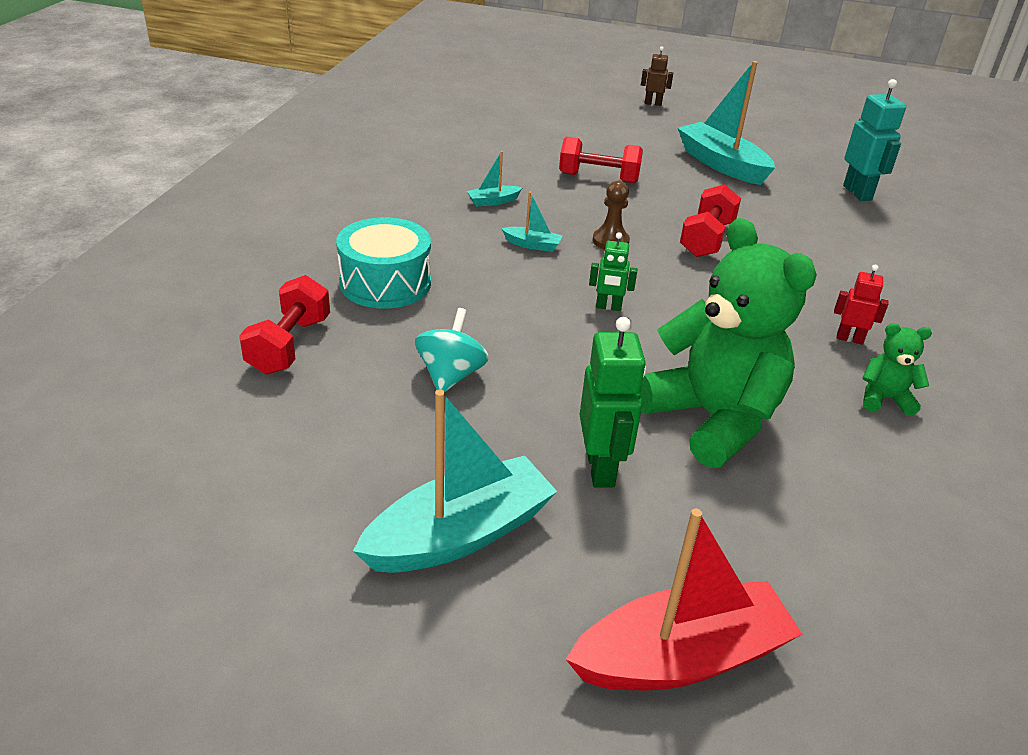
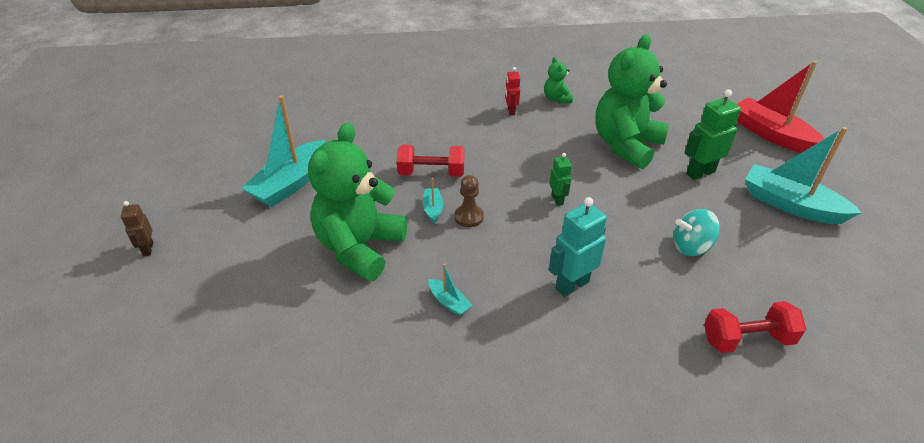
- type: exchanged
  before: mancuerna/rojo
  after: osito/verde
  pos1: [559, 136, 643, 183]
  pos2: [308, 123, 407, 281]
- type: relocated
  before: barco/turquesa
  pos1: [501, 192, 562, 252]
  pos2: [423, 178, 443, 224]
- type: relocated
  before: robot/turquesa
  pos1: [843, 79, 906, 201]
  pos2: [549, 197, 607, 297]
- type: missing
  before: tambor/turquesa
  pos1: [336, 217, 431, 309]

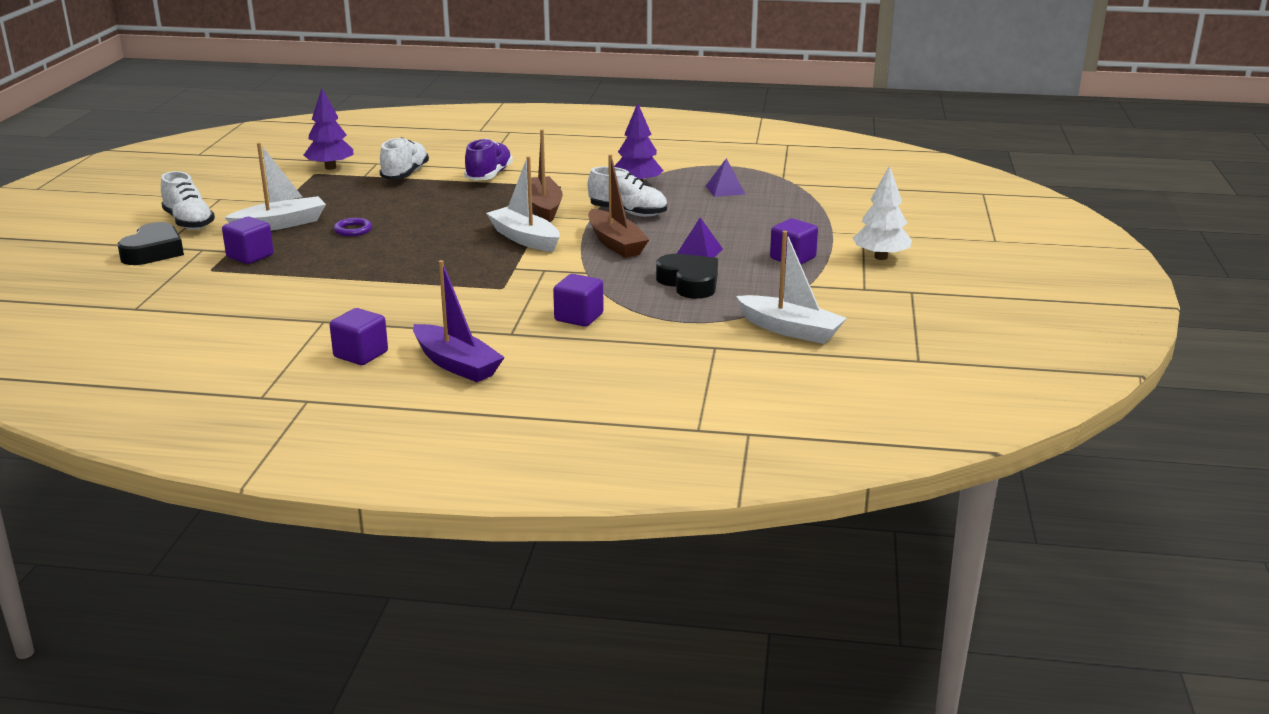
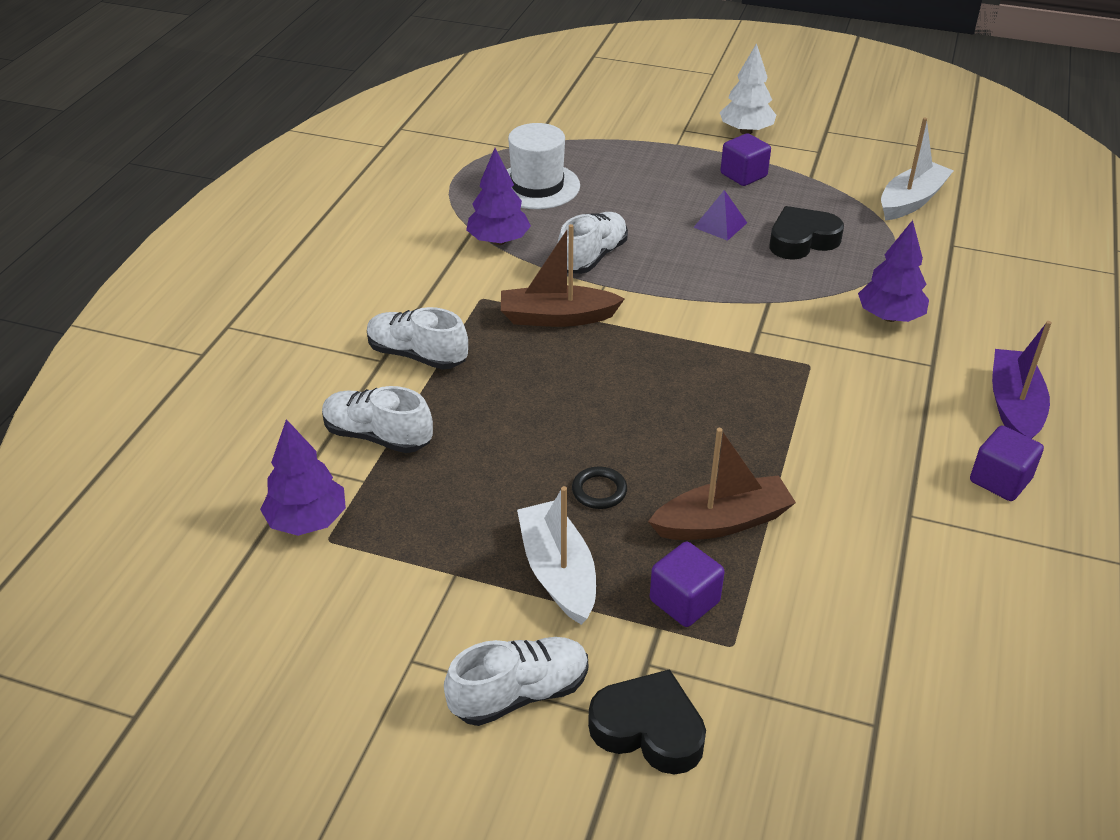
- type: colour
  before: zapato/morado
  after: zapato/blanco
  pos1: [464, 139, 513, 181]
  pos2: [367, 307, 468, 370]
- type: exchanged
  before: pirámide/morado
  after: sombrero/blanco
  pos1: [706, 158, 745, 197]
  pos2: [507, 123, 580, 209]
- type: colour
  before: anillo/morado
  after: anillo/negro
  pos1: [334, 218, 372, 236]
  pos2: [572, 466, 627, 509]
- type: relocated
  before: barco/marrón
  pos1: [588, 154, 649, 258]
  pos2: [648, 428, 796, 540]
- type: exchanged
  before: cubo/morado
  after: árbol/morado
  pos1: [553, 274, 604, 327]
  pos2: [858, 220, 929, 322]
- type: spun
  before: barco/morado
  pos1: [413, 260, 505, 382]
  pos2: [992, 321, 1052, 439]
  turn: -45
- type: missing
  before: barco/blanco
  pos1: [486, 156, 560, 252]

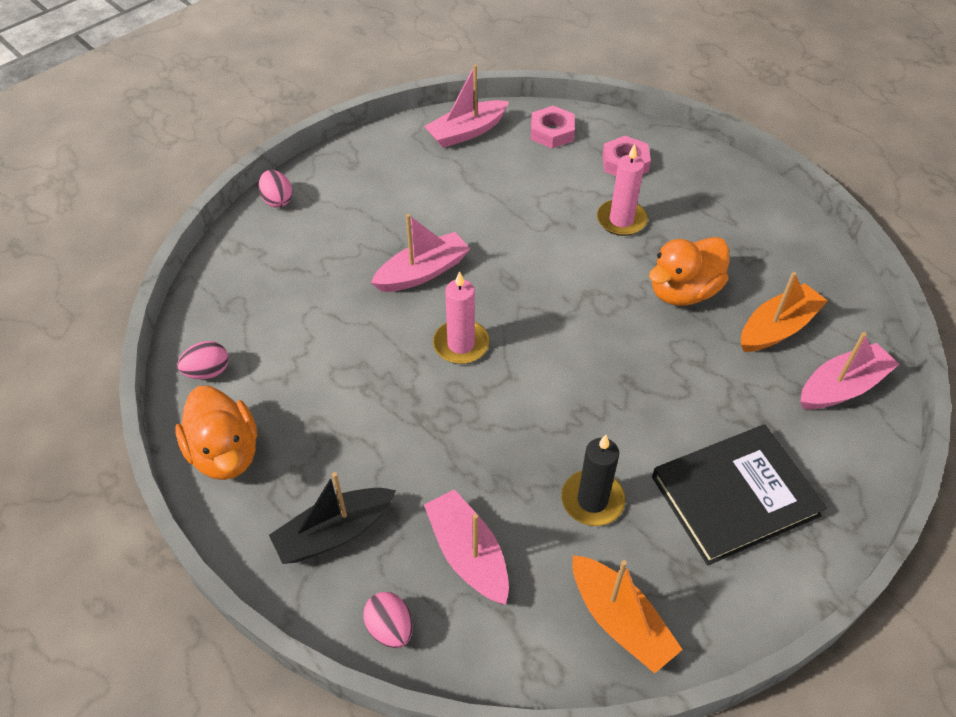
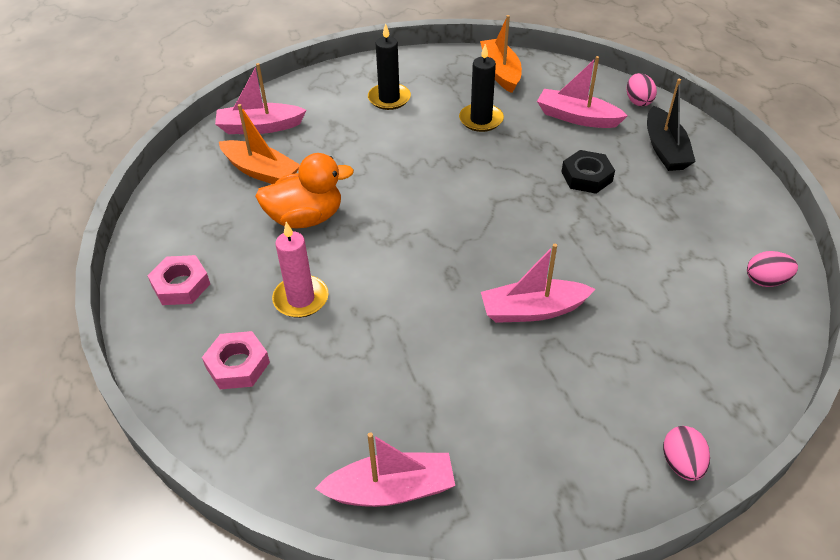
- type: relocated
  before: tuerca/rosa
  pos1: [531, 106, 575, 148]
  pos2: [148, 255, 210, 305]
- type: spun
  before: barco/naranja
  pos1: [741, 272, 828, 352]
  pos2: [219, 104, 300, 184]
  turn: -135
- type: exchanged
  before: libro/negro
  after: vela/negro
  pos1: [652, 425, 827, 565]
  pos2: [368, 23, 411, 110]
- type: spun
  before: barco/rosa
  pos1: [424, 489, 509, 605]
  pos2: [537, 56, 628, 128]
  turn: 120
- type: appeared
  after: tuerca/negro
  pos2: [562, 150, 615, 194]
- type: spun
  before: barco/negro
  pos1: [269, 472, 396, 564]
  pos2: [647, 79, 696, 171]
  turn: 90
- type: missing
  before: pato/naranja
  pos1: [175, 386, 257, 480]
- type: missing
  before: vela/rosa
  pos1: [433, 271, 489, 364]

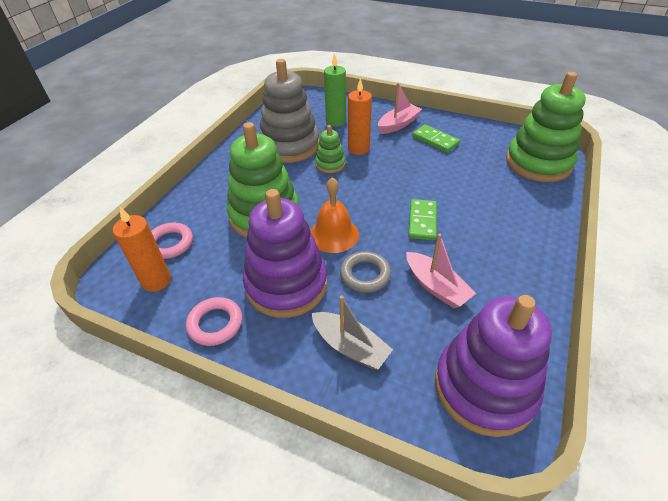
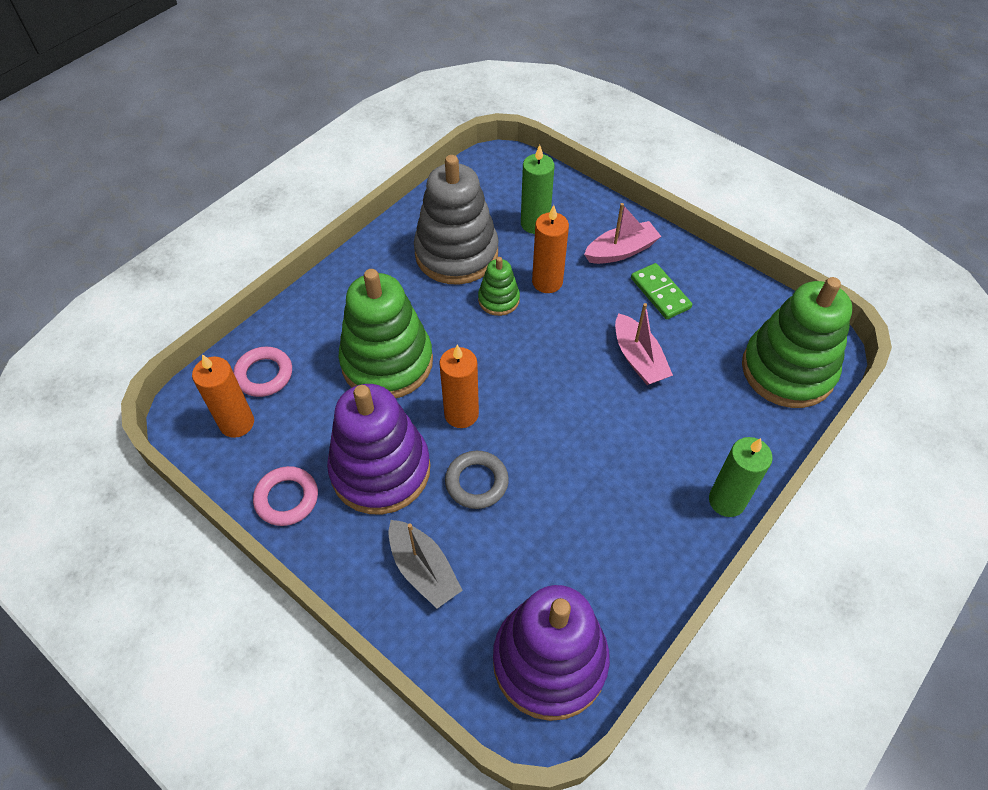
- type: exchanged
  before: campana/naranja
  after: vela/naranja
  pos1: [310, 177, 359, 253]
  pos2: [439, 345, 479, 428]
- type: relocated
  before: barco/rosa
  pos1: [406, 233, 476, 308]
  pos2: [615, 303, 673, 385]
- type: appeared
  after: vela/verde
  pos2: [709, 437, 773, 517]
- type: missing
  before: ficha de dominó/verde
  pos1: [408, 199, 437, 241]

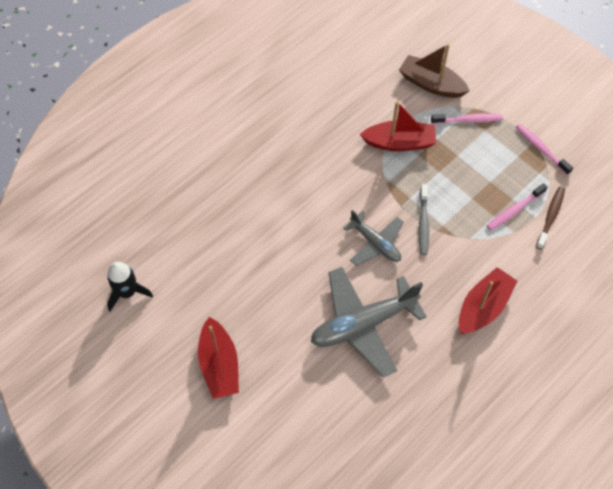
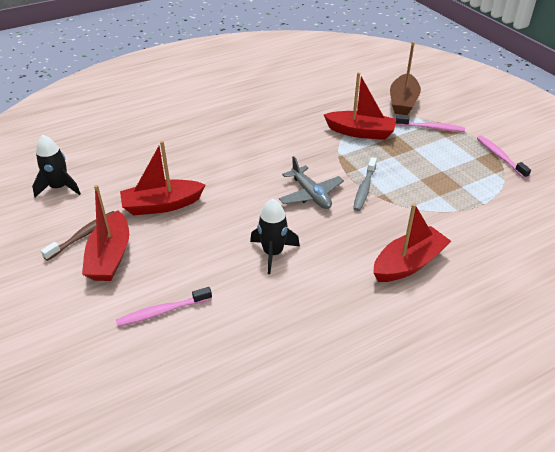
- type: relocated
  before: cepillo de dientes/marrón
  pos1: [536, 187, 565, 250]
  pos2: [41, 211, 114, 261]
- type: relocated
  before: cepillo de dientes/rosa
  pos1: [487, 183, 547, 231]
  pos2: [116, 287, 212, 327]
- type: appeared
  after: barco/rojo
  pos2: [120, 141, 205, 215]
- type: exchanged
  before: avión/gris
  after: cohete/negro
  pos1: [311, 267, 427, 377]
  pos2: [250, 199, 300, 274]
- type: spun
  before: barco/marrón
  pos1: [399, 44, 470, 98]
  pos2: [390, 42, 421, 115]
  turn: -120

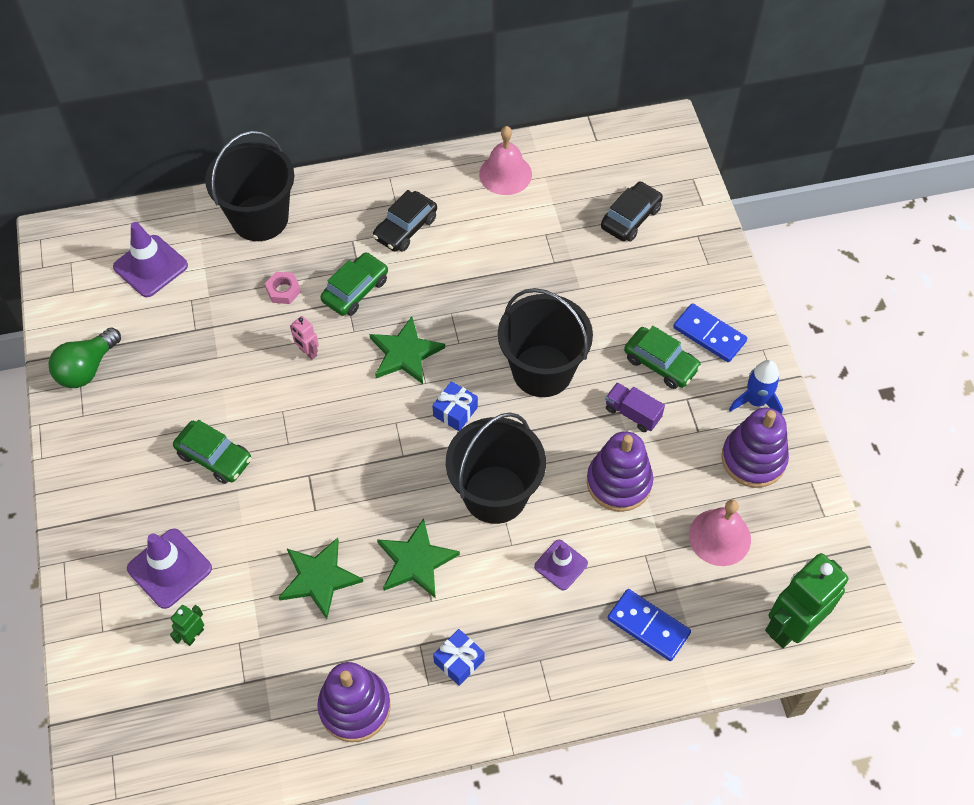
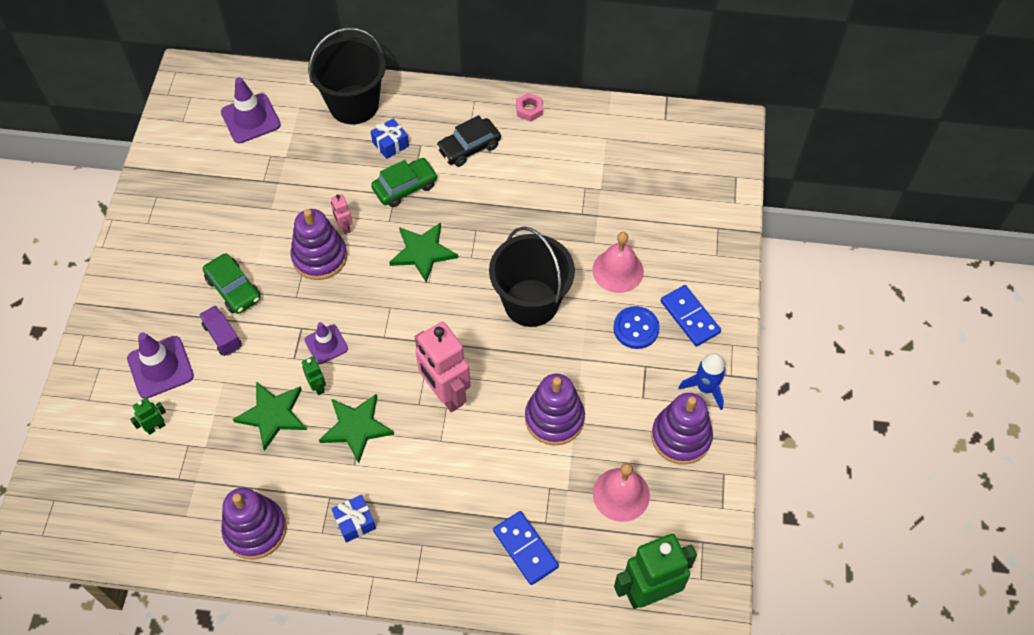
- type: relocated
  before: camión/morado
  pos1: [605, 383, 665, 432]
  pos2: [199, 305, 242, 356]
- type: appeared
  after: juguete apilable/morado
  pos2: [291, 209, 347, 280]
- type: appeared
  after: robot/verde
  pos2: [302, 356, 326, 395]
- type: relocated
  before: cono de tráfico/morado
  pos1: [534, 540, 588, 590]
  pos2: [305, 322, 348, 364]
- type: relocated
  before: regalo/azul
  pos1: [432, 381, 478, 431]
  pos2: [371, 119, 409, 159]
- type: exchanged
  before: balde/negro
  after: robot/rosa
  pos1: [446, 412, 546, 524]
  pos2: [415, 322, 471, 412]
- type: relocated
  before: tuerca/rosa
  pos1: [265, 272, 301, 304]
  pos2: [516, 93, 543, 122]
- type: relocated
  before: campana/rosa
  pos1: [479, 126, 532, 195]
  pos2: [592, 232, 644, 293]
- type: exchanged
  before: coche/verde
  after: botón/azul
  pos1: [624, 326, 702, 389]
  pos2: [613, 306, 660, 349]
- type: missing
  before: bombilla/verde
  pos1: [49, 328, 121, 388]
- type: missing
  before: coche/negro
  pos1: [601, 181, 663, 242]

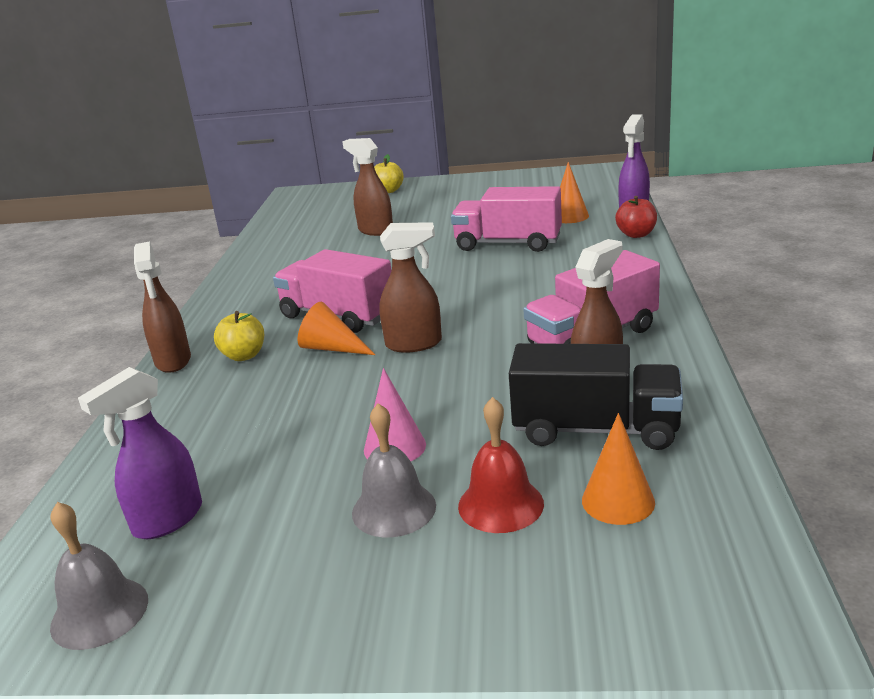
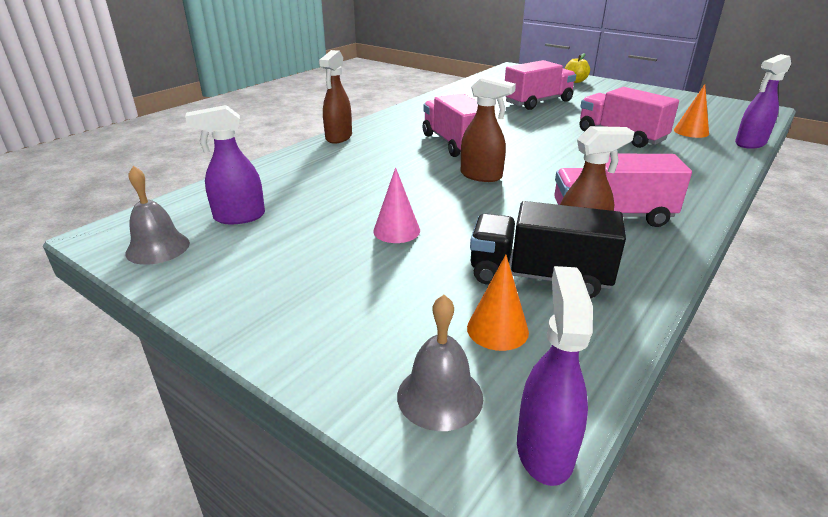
- type: relocated
  before: campana/gris
  pos1: [352, 403, 436, 537]
  pos2: [397, 295, 483, 431]
- type: spun
  before: camión/negro
  pos1: [509, 343, 683, 450]
  pos2: [470, 201, 626, 298]
  turn: 150
- type: exchanged
  before: pulverizador/marrón
  after: camión/rosa
  pos1: [342, 138, 393, 236]
  pos2: [505, 60, 576, 110]
- type: appeared
  after: pulverizador/morado
  pos2: [517, 266, 593, 486]
- type: missing
  before: manzana/amarillo
  pos1: [214, 311, 264, 361]
- type: missing
  before: cono/naranja
  pos1: [297, 302, 375, 355]
- type: missing
  before: campana/rojo
  pos1: [458, 397, 544, 533]
- type: missing
  before: manzana/rojo
  pos1: [615, 196, 657, 238]

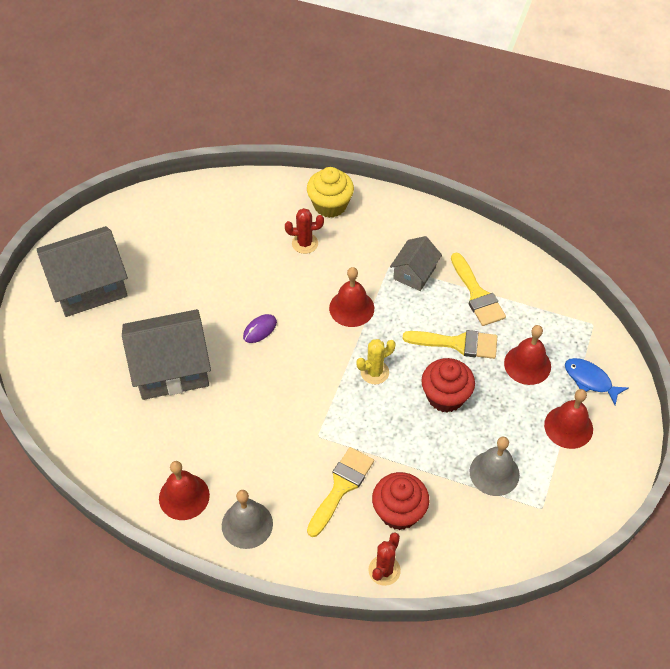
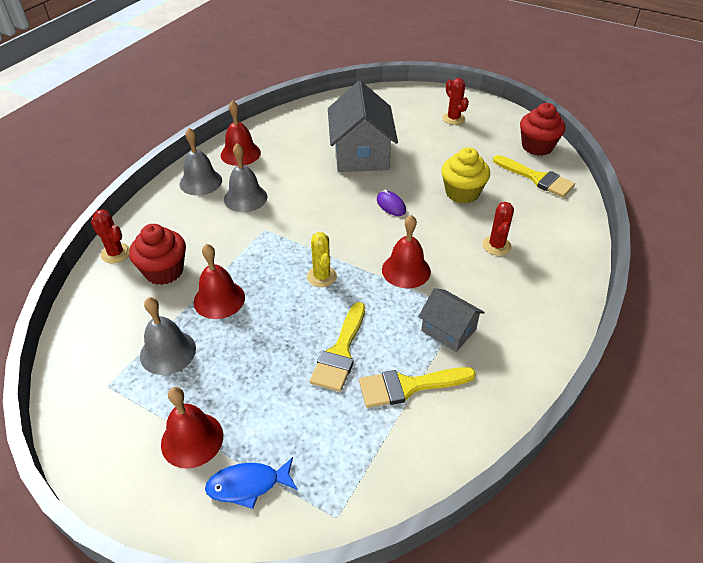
- type: relocated
  before: campana/rojo
  pos1: [504, 325, 551, 385]
  pos2: [194, 244, 245, 319]
- type: spun
  before: pez/azul
  pos1: [565, 358, 628, 405]
  pos2: [205, 457, 298, 509]
  turn: -150
- type: appeared
  after: campana/gris
  pos2: [224, 143, 267, 212]
- type: relocated
  before: magdalena/amarillo
  pos1: [307, 167, 354, 218]
  pos2: [441, 147, 490, 204]
- type: exchanged
  before: casa/gris
  after: cactus/rojo
  pos1: [37, 226, 128, 317]
  pos2: [442, 78, 469, 125]
- type: relocated
  before: pincel/amarillo
  pos1: [307, 447, 374, 537]
  pos2: [493, 155, 575, 197]
- type: relocated
  before: magdalena/rojo
  pos1: [421, 358, 475, 413]
  pos2: [520, 103, 566, 156]

